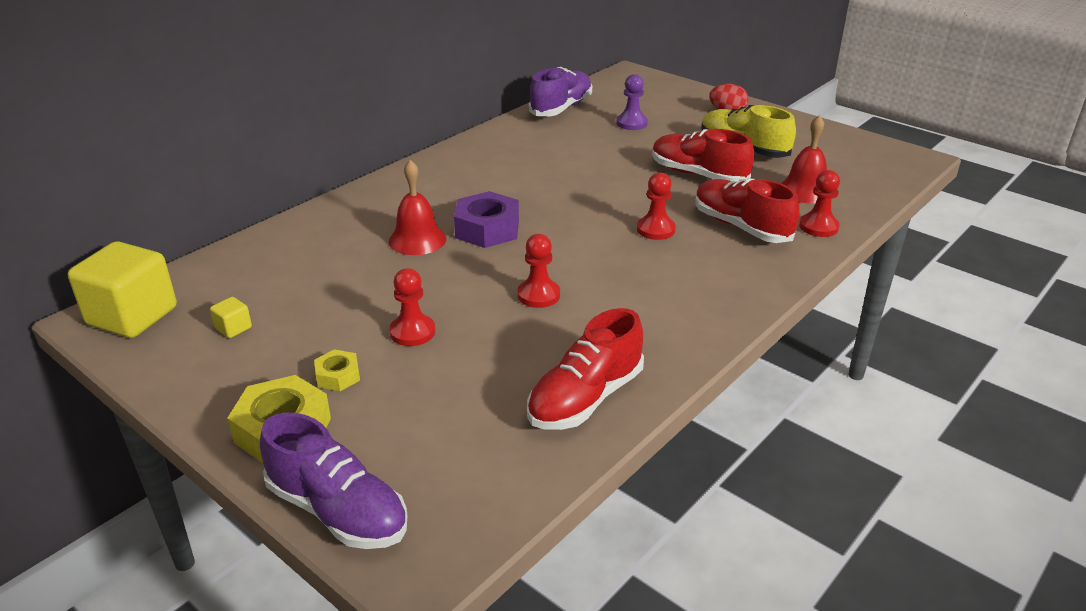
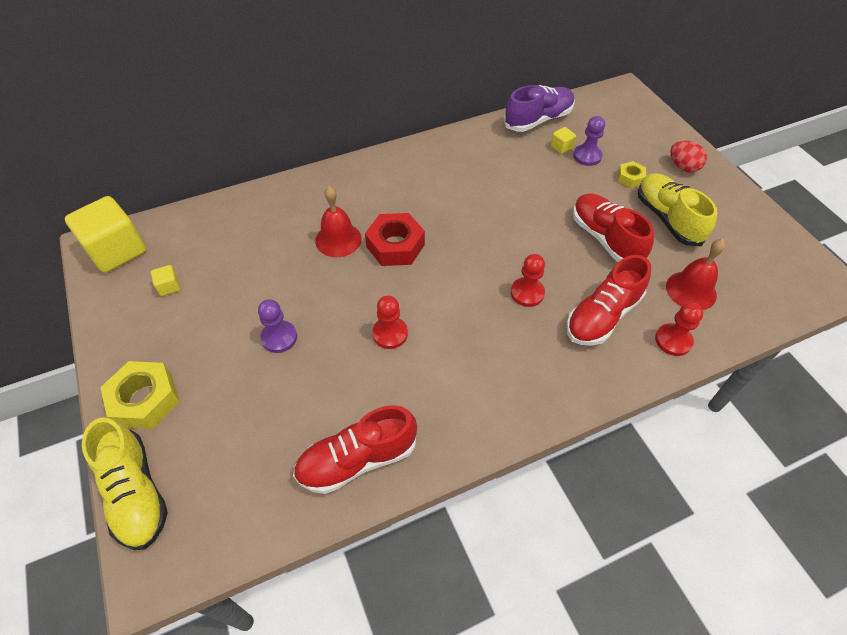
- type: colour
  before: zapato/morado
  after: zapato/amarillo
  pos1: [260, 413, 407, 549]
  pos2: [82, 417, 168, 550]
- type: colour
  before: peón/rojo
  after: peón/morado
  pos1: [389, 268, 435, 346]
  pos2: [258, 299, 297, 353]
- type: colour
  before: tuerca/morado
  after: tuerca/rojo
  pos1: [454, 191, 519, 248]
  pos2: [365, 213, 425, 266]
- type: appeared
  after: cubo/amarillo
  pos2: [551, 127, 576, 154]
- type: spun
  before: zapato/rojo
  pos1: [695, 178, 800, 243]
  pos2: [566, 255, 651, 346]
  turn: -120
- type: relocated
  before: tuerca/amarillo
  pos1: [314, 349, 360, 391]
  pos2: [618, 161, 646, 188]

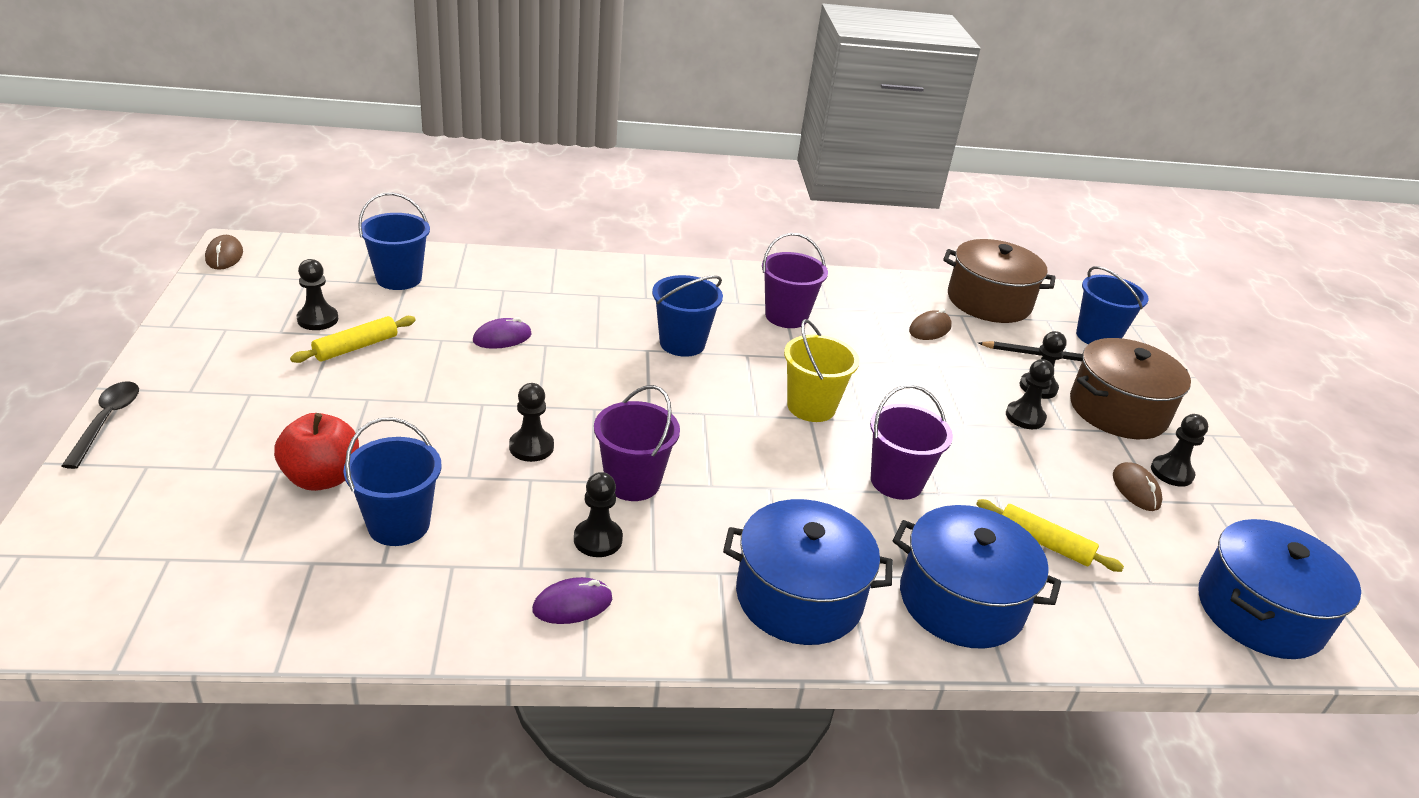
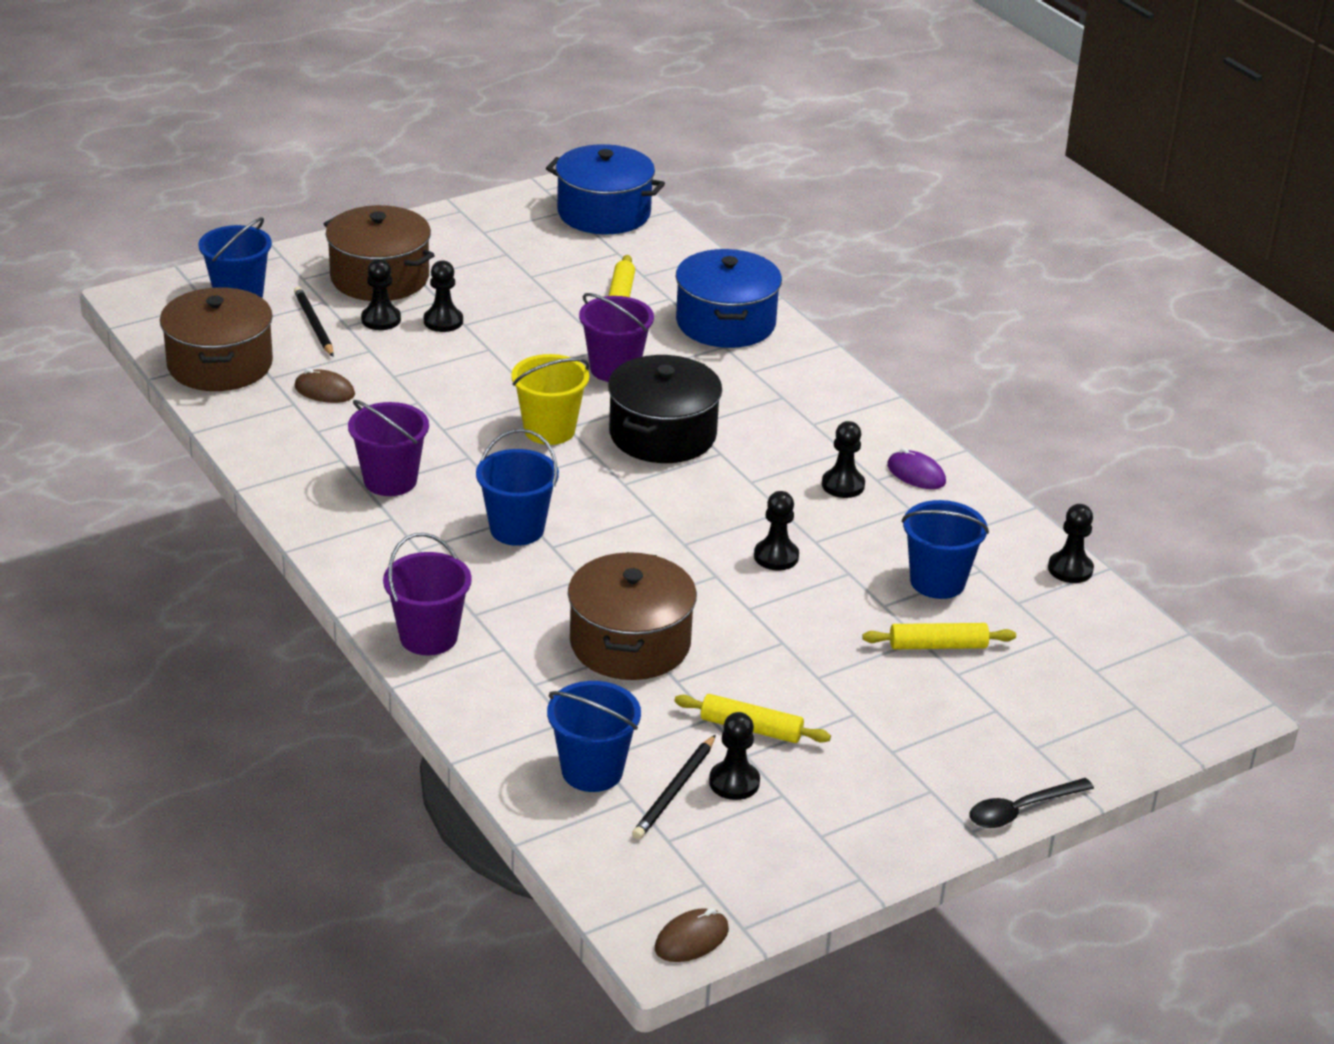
- type: relocated
  before: balde/morado
  pos1: [594, 385, 680, 501]
  pos2: [383, 533, 472, 655]
- type: exchanged
  before: ratón/morado
  after: olla/marrón
  pos1: [473, 317, 532, 349]
  pos2: [568, 552, 697, 680]
- type: appeared
  after: olla/negro
  pos2: [608, 355, 722, 463]
- type: appeared
  after: lápiz/negro
  pos2: [632, 735, 716, 840]
- type: exchanged
  before: manzana/rojo
  after: rodillo/amarillo
  pos1: [274, 413, 359, 491]
  pos2: [862, 623, 1016, 649]
- type: relocated
  before: peón/negro
  pos1: [1151, 414, 1208, 487]
  pos2: [1048, 504, 1094, 583]
- type: missing
  before: olla/azul
  pos1: [723, 499, 893, 645]
- type: missing
  before: ratón/marrón
  pos1: [1113, 462, 1162, 511]

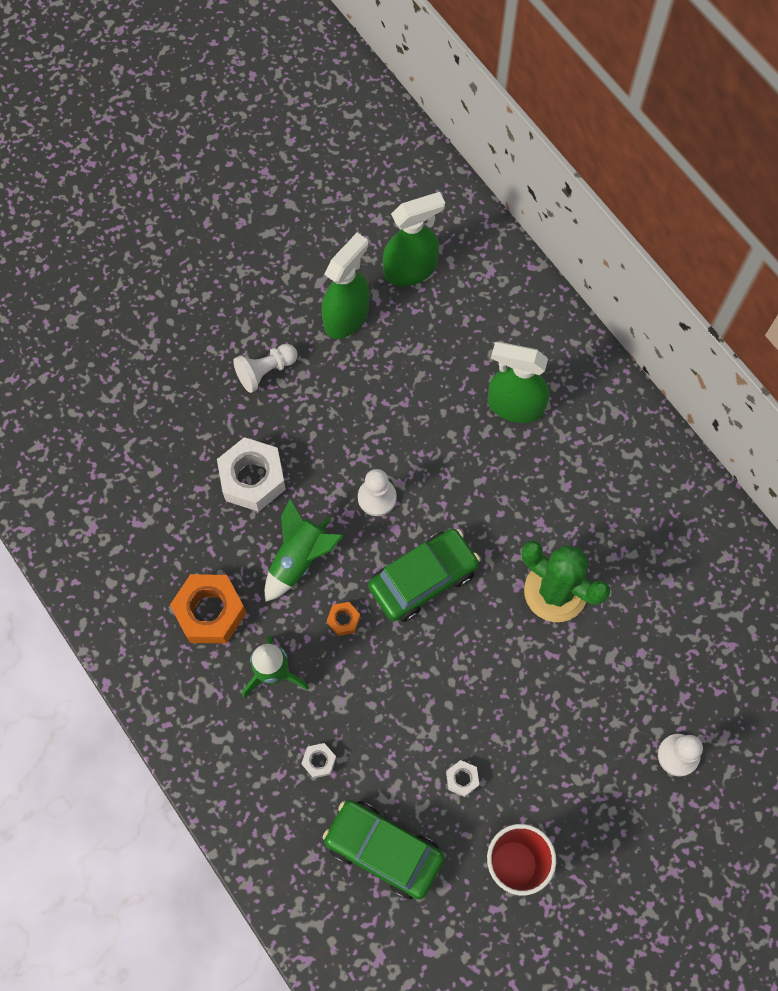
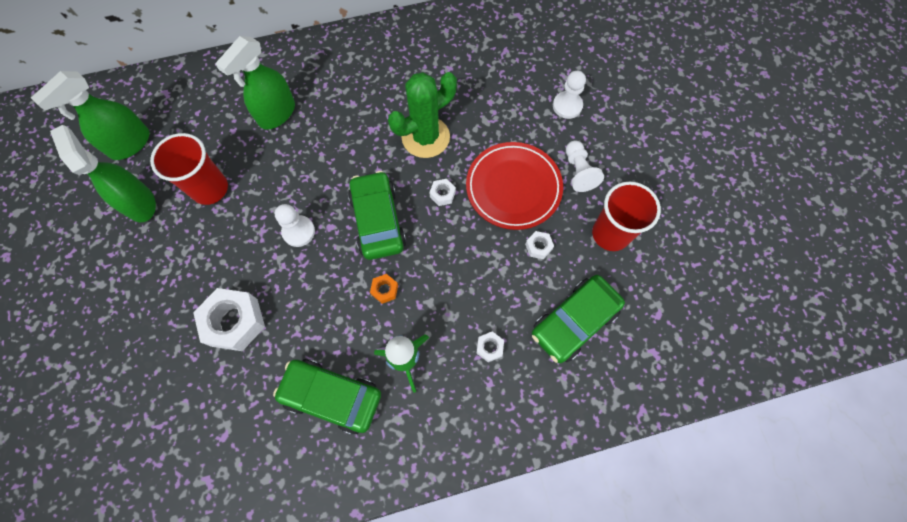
- type: spun
  before: pulverizador/verde
  pos1: [383, 192, 445, 286]
  pos2: [31, 71, 150, 160]
  turn: -135
- type: appeared
  after: vaso/rojo
  pos2: [150, 133, 228, 205]
- type: exchanged
  before: tuerca/naranja
  after: coche/verde
  pos1: [170, 574, 246, 644]
  pos2: [273, 359, 381, 434]
- type: appeared
  after: tuerca/blanco
  pos2: [429, 179, 456, 206]
- type: appeared
  after: plato/rojo
  pos2: [466, 142, 563, 230]
- type: relocated
  before: peón/blanco
  pos1: [233, 344, 297, 393]
  pos2: [566, 140, 604, 192]
- type: missing
  before: cohete/verde
  pos1: [265, 499, 343, 602]

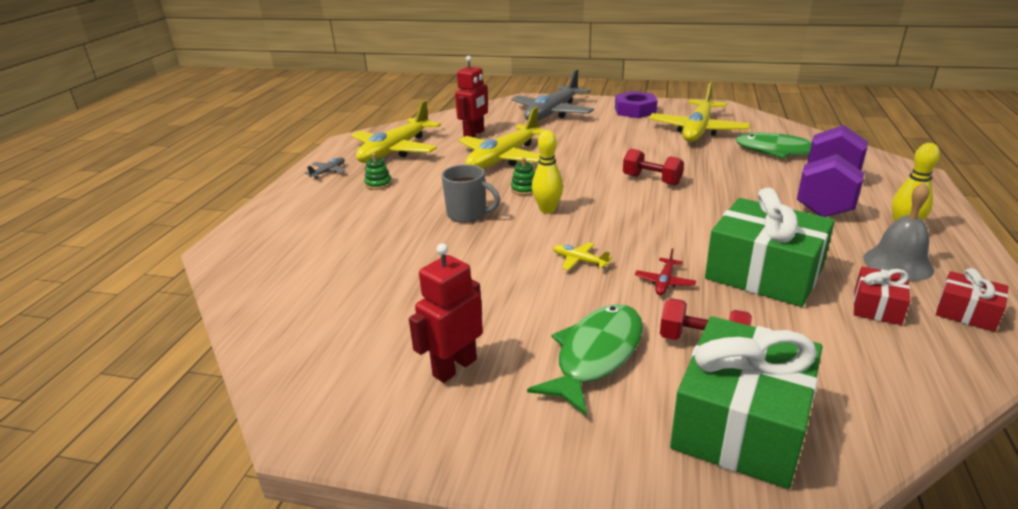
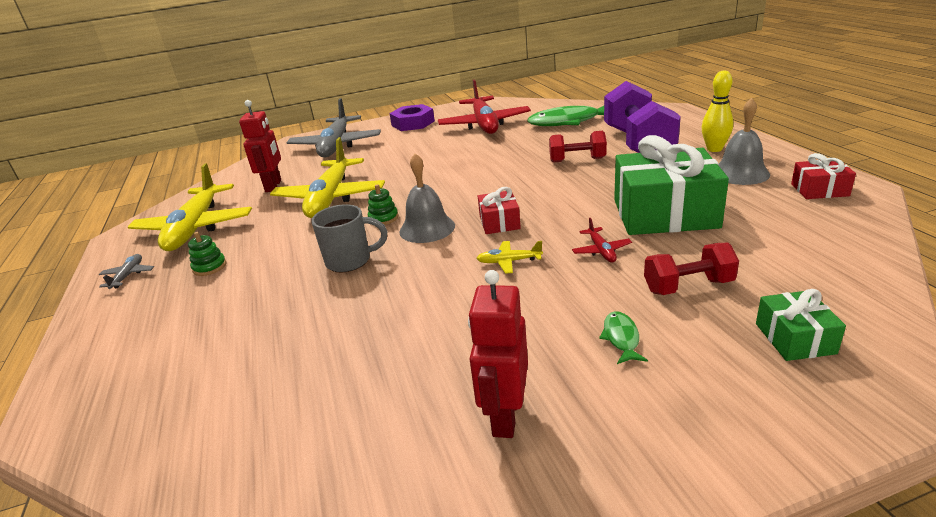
- type: exchanged
  before: bolo/amarillo
  after: campana/gris
  pos1: [532, 130, 563, 213]
  pos2: [399, 153, 455, 243]
- type: colour
  before: avión/amarillo
  after: avión/rojo
  pos1: [649, 81, 751, 142]
  pos2: [438, 79, 531, 134]
- type: relocated
  before: regalo/rojo
  pos1: [854, 267, 910, 325]
  pos2: [478, 187, 521, 234]
- type: relocated
  before: mancuerna/rojo
  pos1: [623, 149, 684, 186]
  pos2: [549, 131, 607, 163]
- type: size
  before: pez/verde
  pos1: [527, 304, 643, 416]
  pos2: [599, 311, 648, 364]
  scale: 0.44
- type: size
  before: regalo/verde
  pos1: [670, 316, 822, 489]
  pos2: [756, 289, 846, 361]
  scale: 0.48

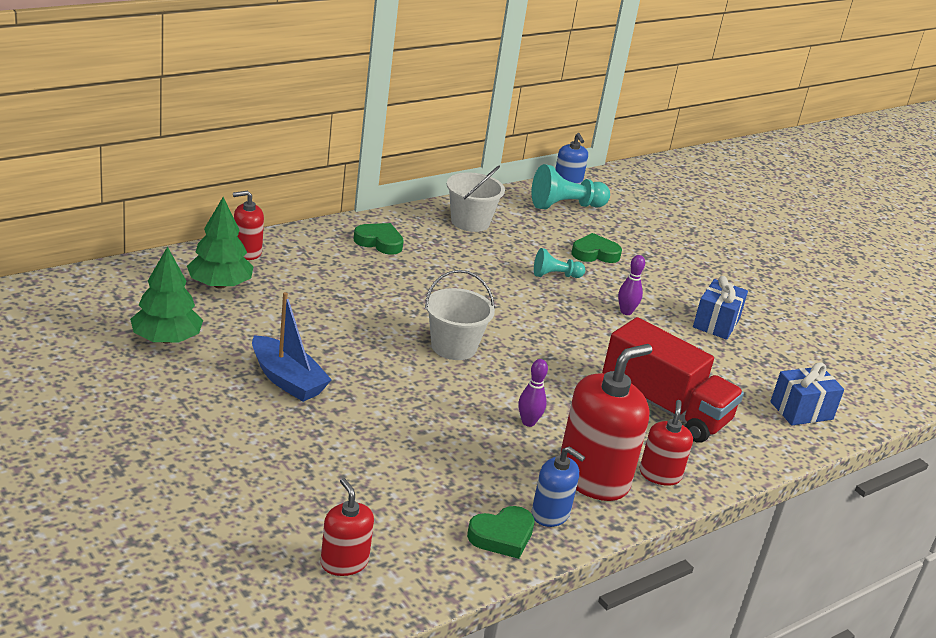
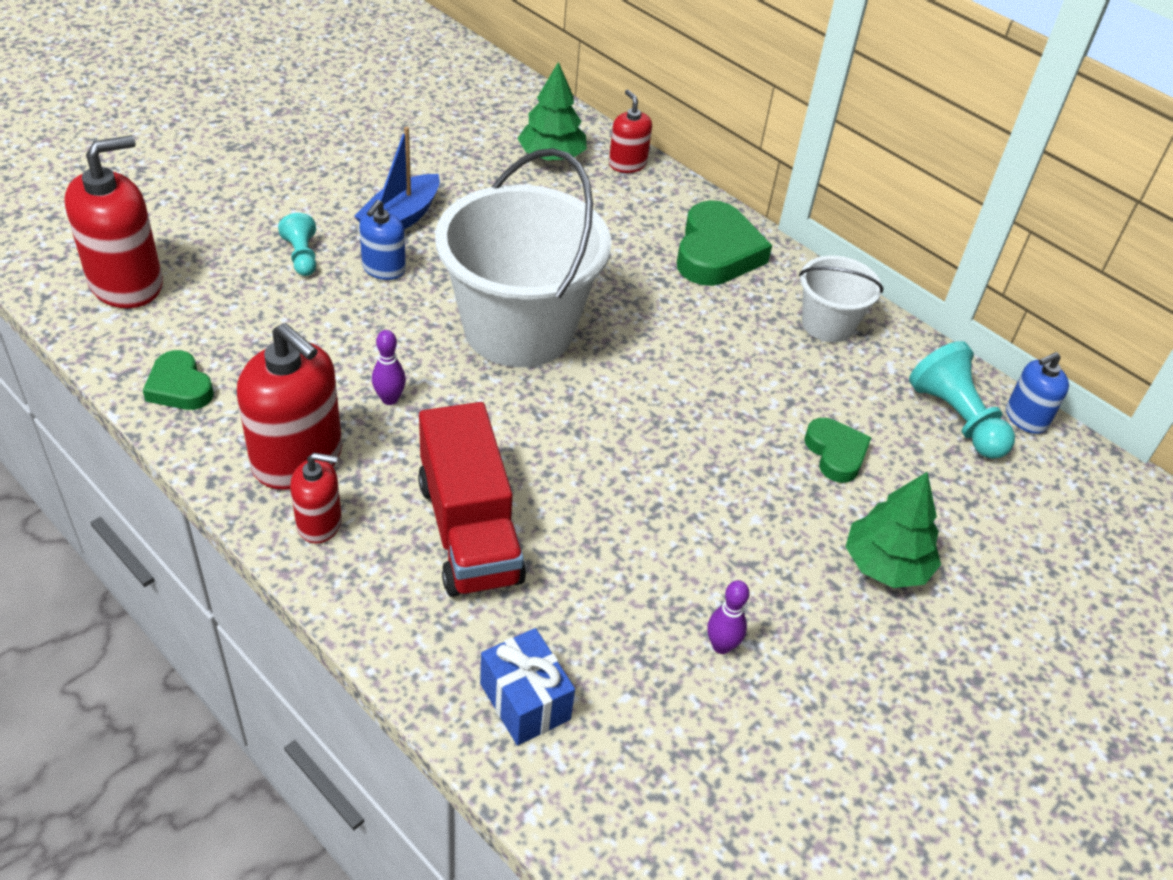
- type: size
  before: dispensador de jabón/rojo
  pos1: [321, 478, 374, 576]
  pos2: [64, 135, 163, 308]
  scale: 1.84
- type: relocated
  before: peón/turquesa
  pos1: [534, 248, 585, 278]
  pos2: [278, 213, 316, 276]
- type: relocated
  before: dispensador de jabón/azul
  pos1: [532, 446, 585, 527]
  pos2: [359, 200, 406, 280]
- type: spun
  before: camión/rojo
  pos1: [602, 317, 744, 443]
  pos2: [418, 402, 526, 597]
  turn: -45
- type: size
  before: balde/blanco
  pos1: [425, 270, 495, 360]
  pos2: [435, 148, 612, 367]
  scale: 2.0
- type: size
  before: corazón/verde
  pos1: [353, 223, 404, 255]
  pos2: [677, 200, 772, 286]
  scale: 1.7
- type: relocated
  before: bolo/morado
  pos1: [618, 255, 645, 315]
  pos2: [707, 580, 750, 654]
- type: relocated
  before: árbol/verde
  pos1: [130, 246, 203, 343]
  pos2: [846, 472, 941, 588]
- type: missing
  before: regalo/azul
  pos1: [693, 276, 748, 340]

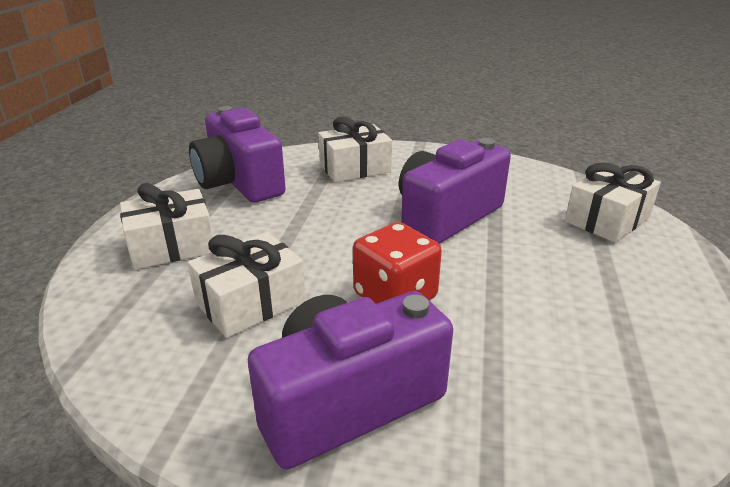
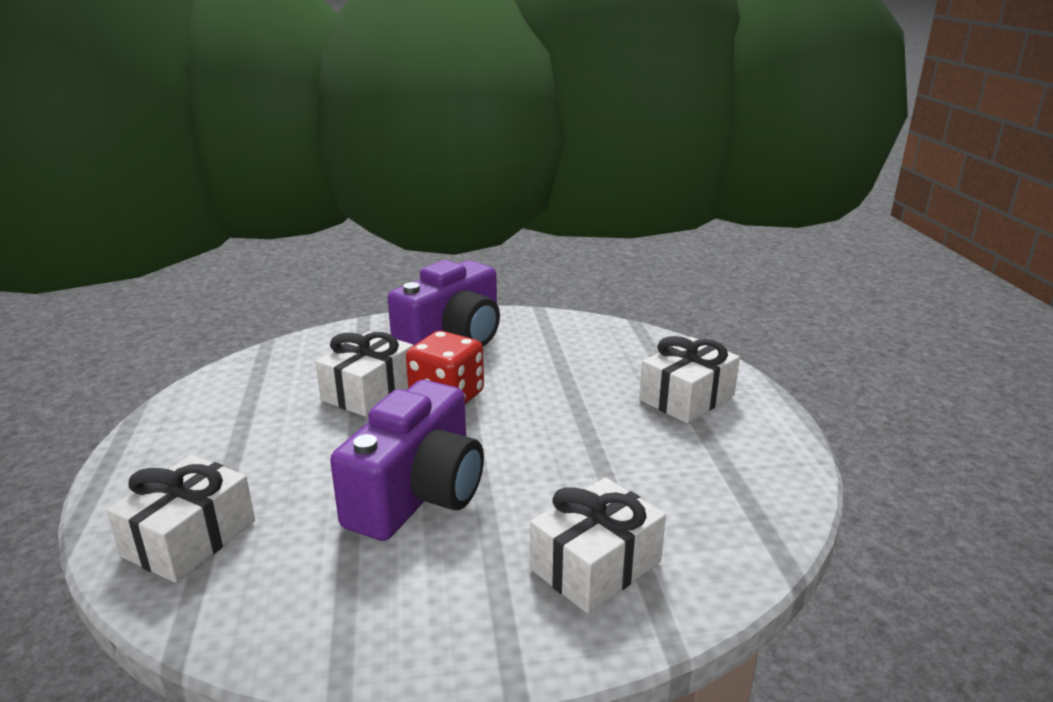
- type: relocated
  before: regalo/blanco
  pos1: [188, 232, 306, 338]
  pos2: [315, 331, 414, 417]
- type: missing
  before: cámara/morado
  pos1: [189, 106, 286, 203]

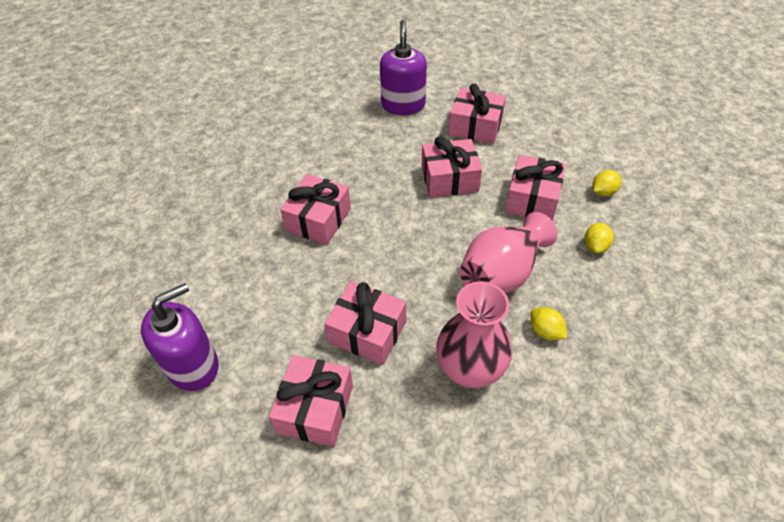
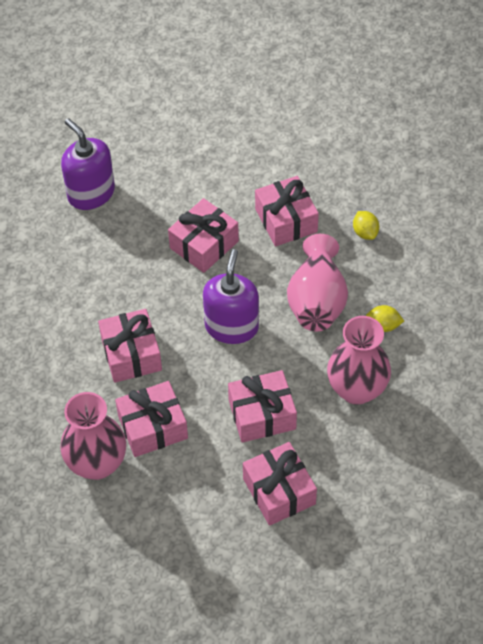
- type: appeared
  after: florero/rosa
  pos2: [60, 392, 126, 480]
- type: relocated
  before: regalo/rosa
  pos1: [448, 83, 506, 144]
  pos2: [115, 381, 188, 457]
- type: relocated
  before: dispensador de jabón/morado
  pos1: [141, 283, 219, 391]
  pos2: [203, 249, 259, 344]
- type: missing
  before: limón/amarillo
  pos1: [592, 170, 622, 196]

